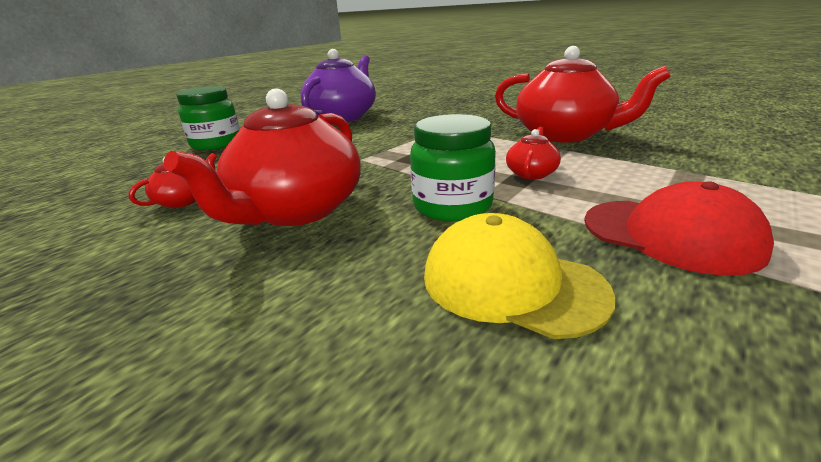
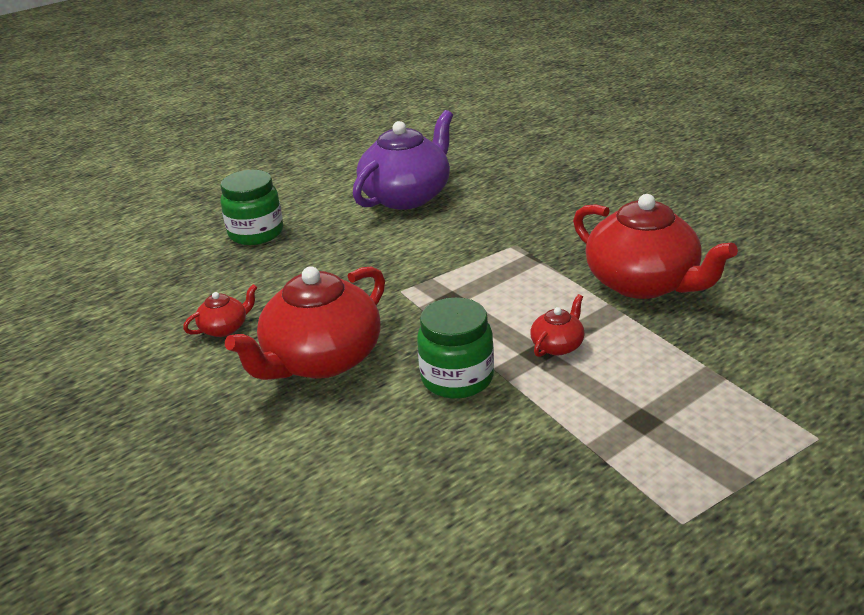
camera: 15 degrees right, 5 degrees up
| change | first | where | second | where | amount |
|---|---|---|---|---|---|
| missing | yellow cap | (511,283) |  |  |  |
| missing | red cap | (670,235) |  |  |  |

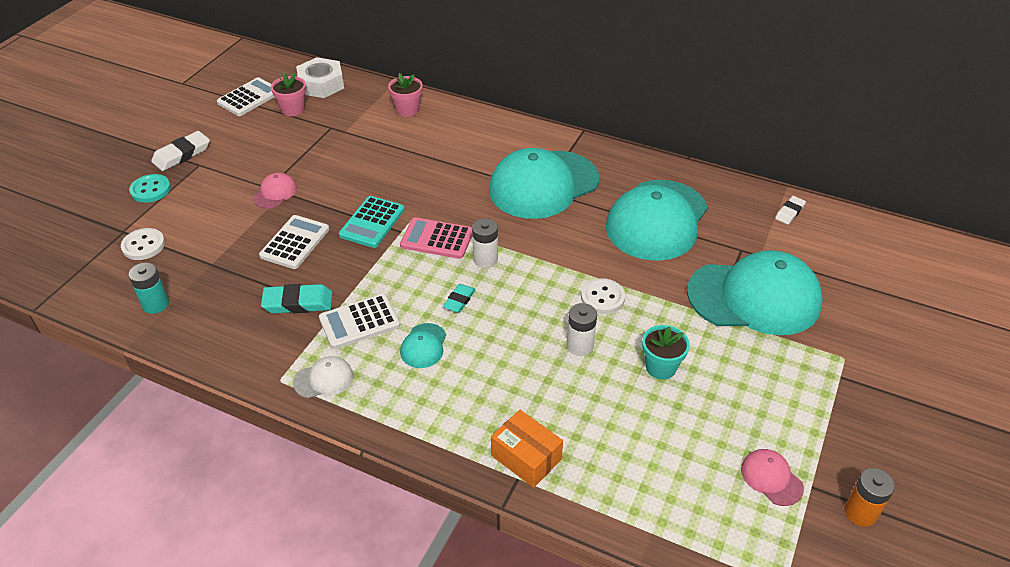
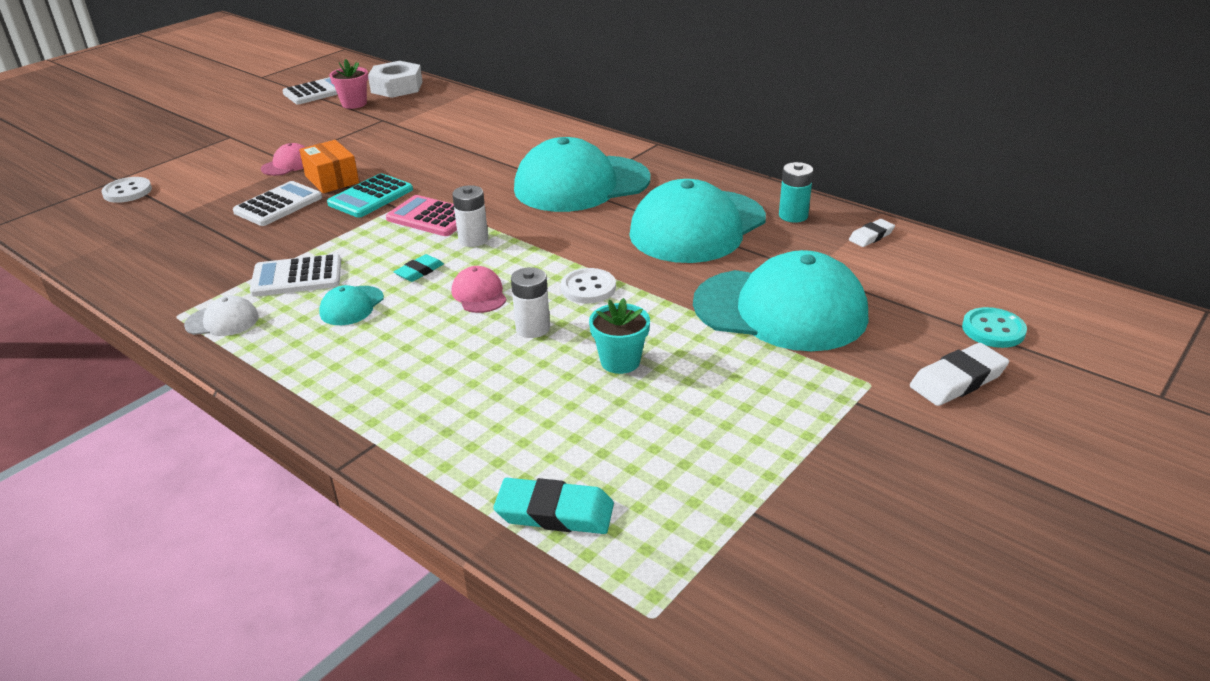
camera: 15 degrees right, 10 degrees down
| change | first | where | second | where | amount |
|---|---|---|---|---|---|
| relocated | turquoise button | (150,190) |  | (993,330) |  |
| relocated | turquoise battery | (155,304) |  | (793,216) |  |
| relocated | white eraser | (182,154) |  | (957,380) |  |
| relocated | turquoise eraser | (298,303) |  | (554,512) |  |
| missing | pink flower pot | (407,110) |  |  |  |
| relocated | orange box | (526,457) |  | (332,179) |  |
| relocated | pink cap | (771,478) |  | (479,294) |  |
| missing | orange battery | (860,512) |  |  |  |

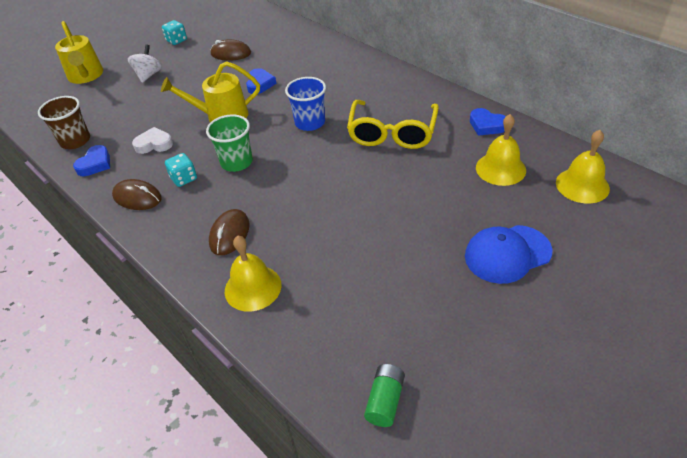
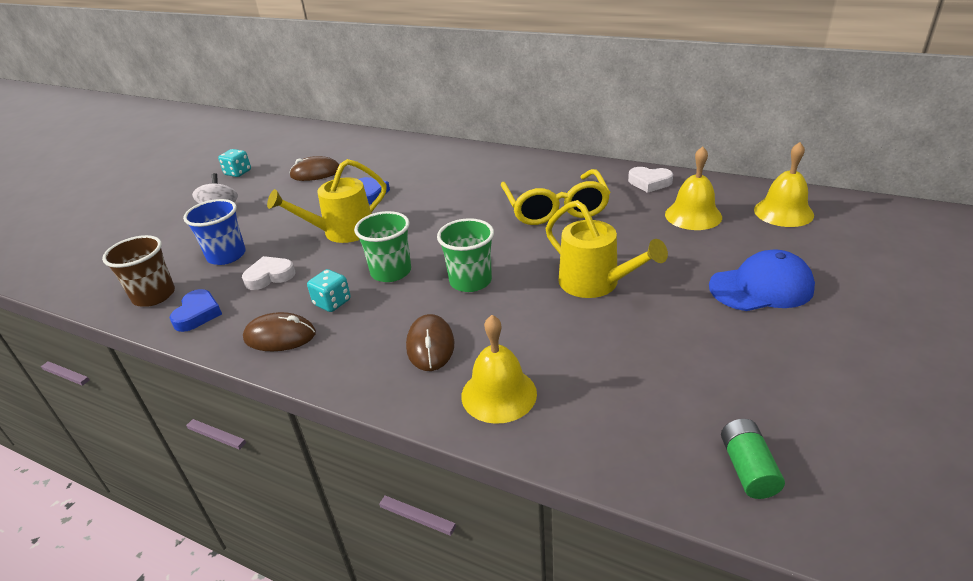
camera: 20 degrees left, 10 degrees down
| change | first | where | second | where | amount |
|---|---|---|---|---|---|
| relocated | yellow watering can | (86,76) |  | (595,283) |  |
| relocated | blue cup | (310,123) |  | (226,256) |  |
| spun | blue cap | (507,254) |  | (761,287) | 150 degrees counterclockwise |
| colour | blue heart | (487,125) | white heart | (649,182) |  |
| appeared |  |  | green cup | (470,281) |  |

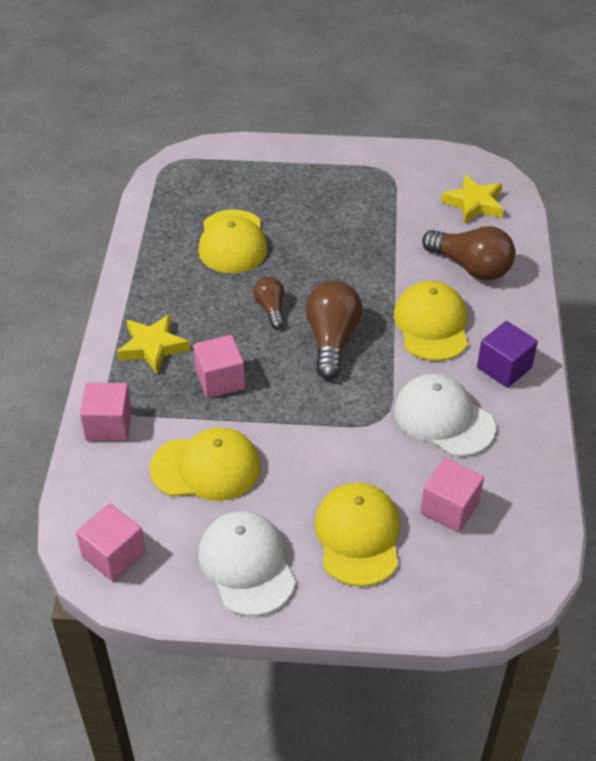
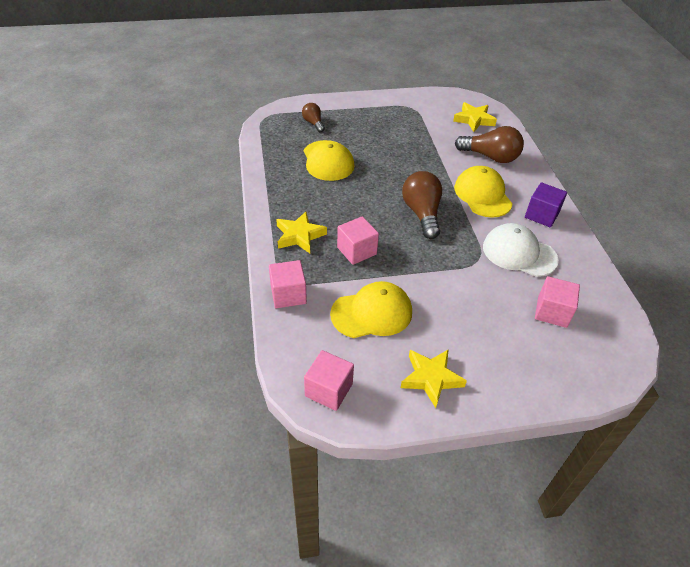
camera: 15 degrees left, 0 degrees up
| change | first | where | second | where | amount |
|---|---|---|---|---|---|
| exchanged | white cap | (246,565) | yellow star | (431,378) |  |
| relocated | brown light bulb | (271,309) |  | (313,123) |  |
| missing | yellow cap | (358,536) |  |  |  |

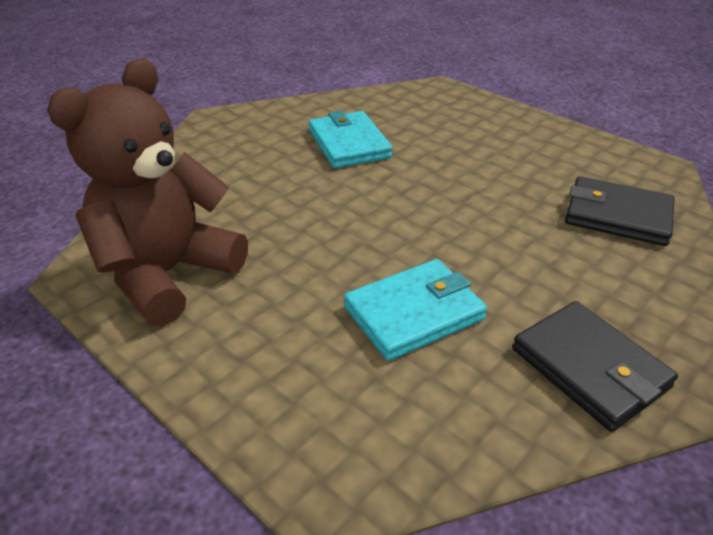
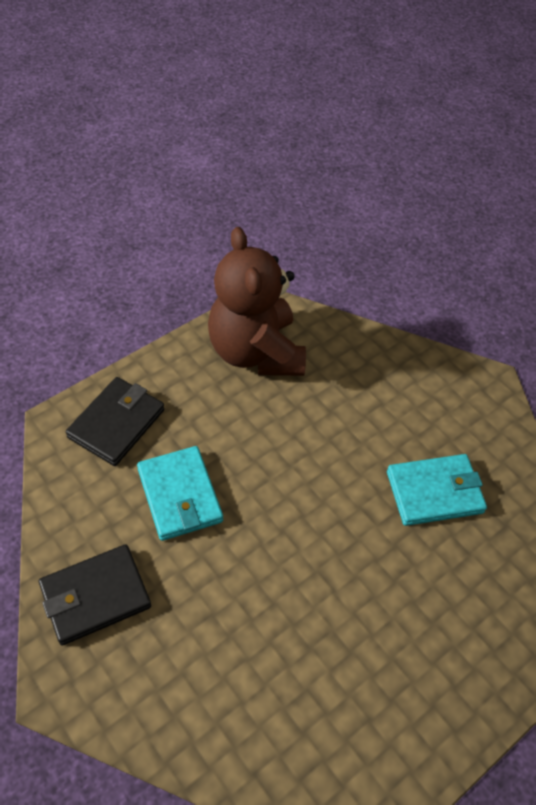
camera: 95 degrees right, 15 degrees up
| change | first | where | second | where | amount |
|---|---|---|---|---|---|
| spun | brown teddy bear | (167,274) |  | (255,352) | 150 degrees counterclockwise |
| relocated | black wallet | (617,215) |  | (117,423) |  |

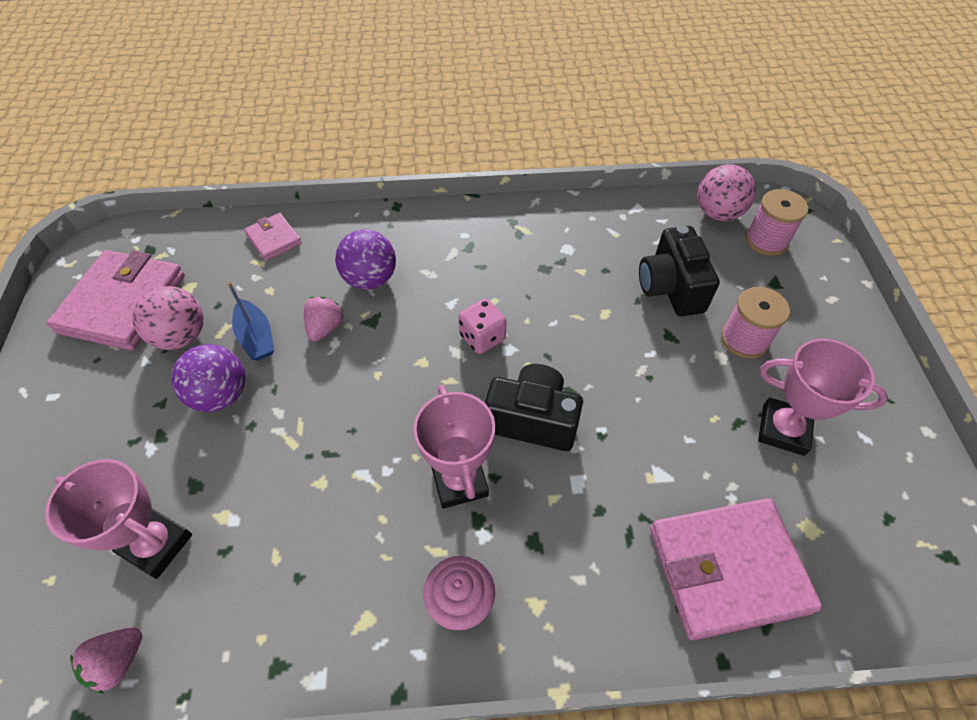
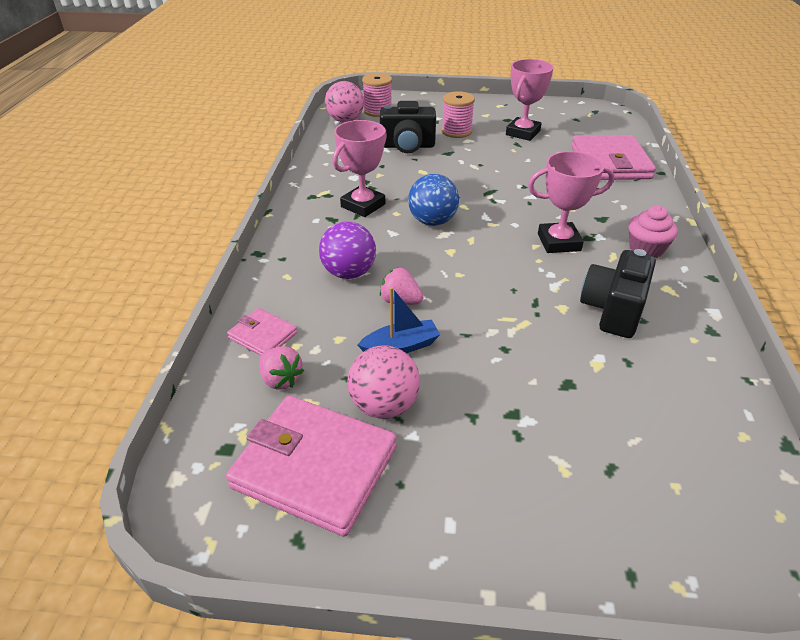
camera: 80 degrees left, 15 degrees down
| change | first | where | second | where | amount |
|---|---|---|---|---|---|
| relocated | pink trophy | (156,545) |  | (363,205) |  |
| relocated | pink strawberry | (118,662) |  | (281,379) |  |
| missing | purple ball | (221,395) |  |  |  |
| spun | pink wallet | (274,239) |  | (263,335) | 60 degrees clockwise |
| exchanged | pink dice | (482,337) | blue ball | (432,221) |  |
| relocated | black camera | (532,420) |  | (613,310) |  |

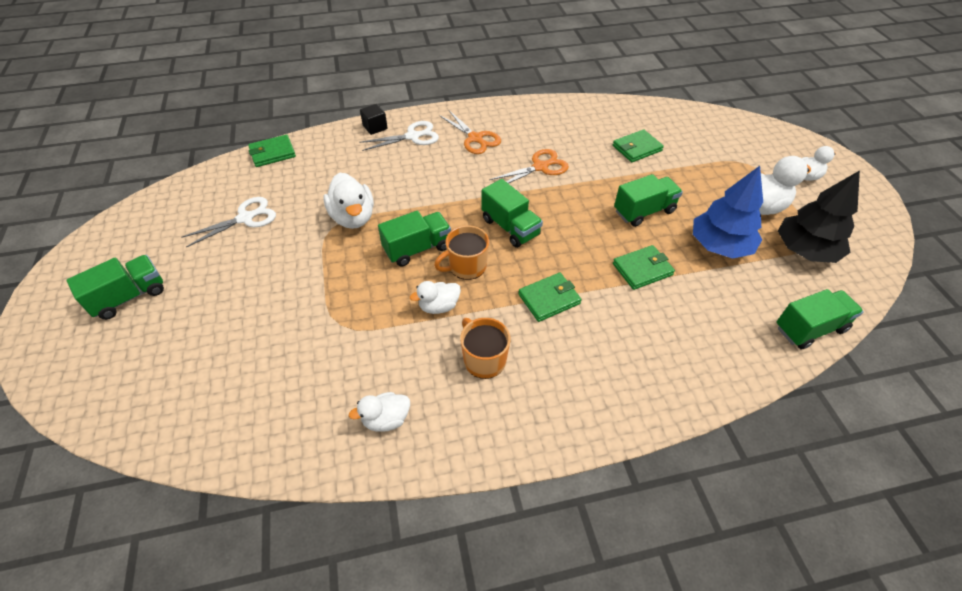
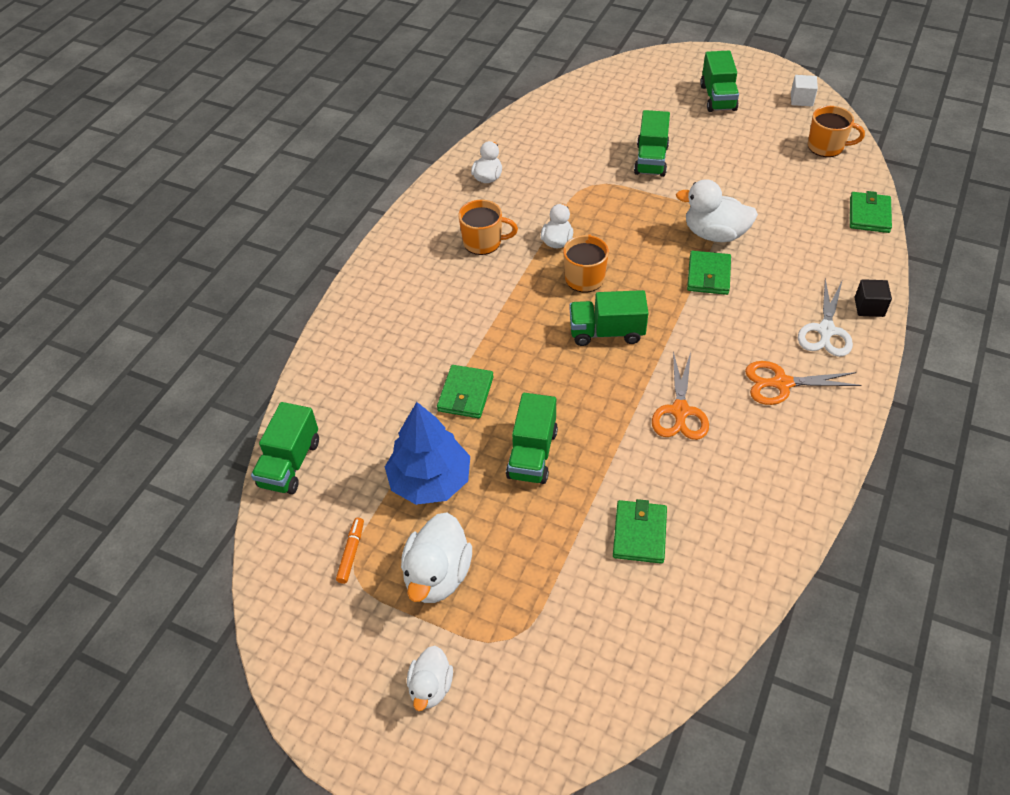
camera: 130 degrees right, 0 degrees up
| change | first | where | second | where | amount |
|---|---|---|---|---|---|
| missing | white scissors | (246,218) |  |  |  |
| relocated | green truck | (417,248) |  | (651,160) |  |
| relocated | green wallet | (549,299) |  | (708,275) |  |
| exchanged | black tree | (805,250) | orange marker | (351,553) |  |
| appeared |  |  | white cube | (801,100) |  |
| appeared |  |  | orange mug | (826,147) |  |

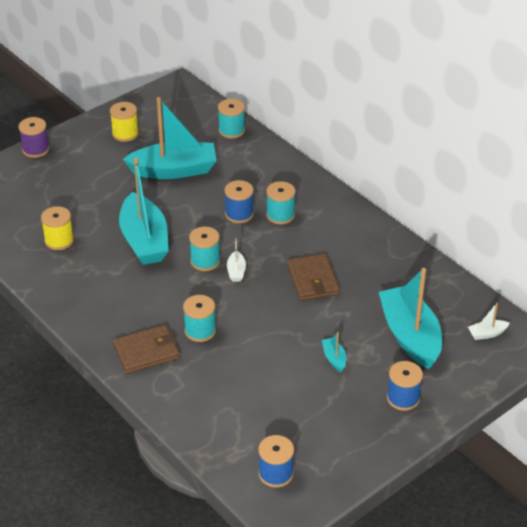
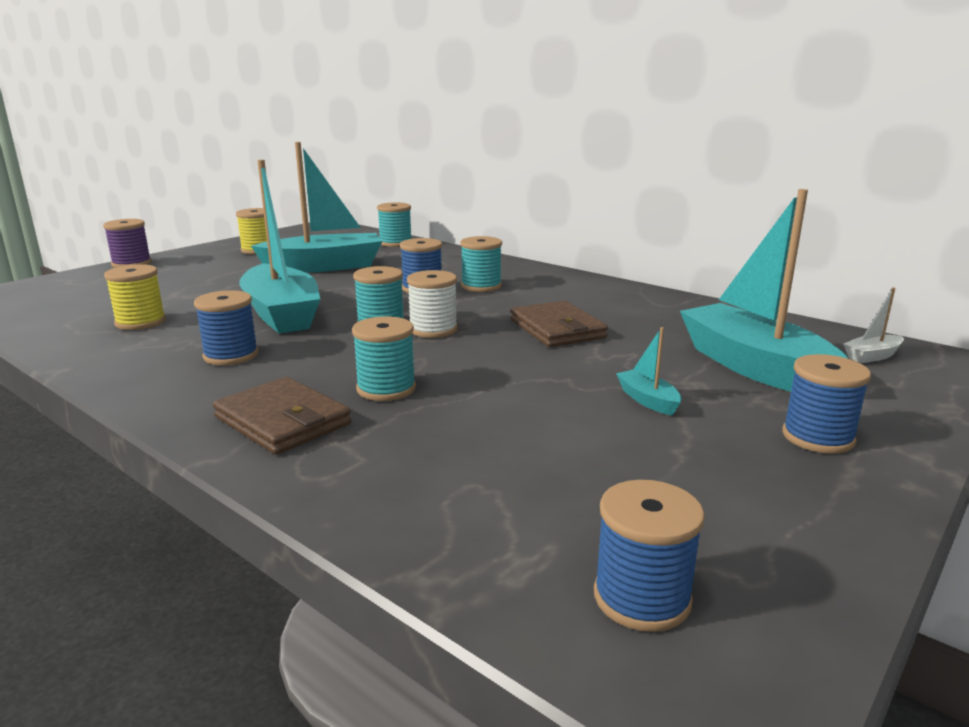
camera: 10 degrees left, 20 degrees down
| change | first | where | second | where | amount |
|---|---|---|---|---|---|
| spun | brown wallet | (146,352) |  | (283,421) | 75 degrees clockwise |
| exchanged | white boat | (236,271) | white spool | (433,329) |  |
| appeared |  |  | blue spool | (231,355) |  |

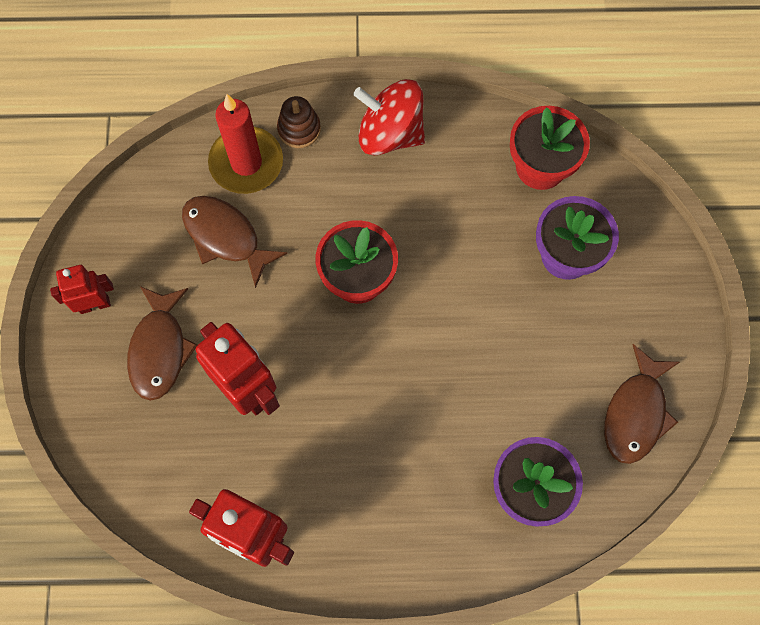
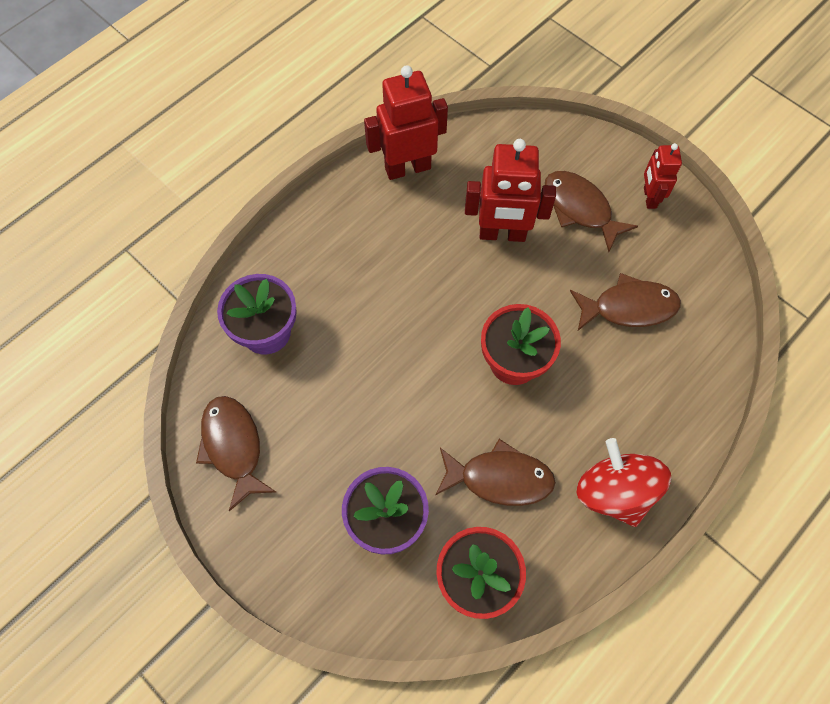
camera: 135 degrees right, 5 degrees down
| change | first | where | second | where | amount |
|---|---|---|---|---|---|
| spun | red robot | (95,304) |  | (649,197) | 150 degrees clockwise |
| missing | red candle | (246,163) |  |  |  |
| missing | brown stacking toy | (299,129) |  |  |  |
| spun | red spinning top | (390,134) |  | (614,492) | 90 degrees counterclockwise |
| appeared |  |  | brown fish | (499,478) |  |

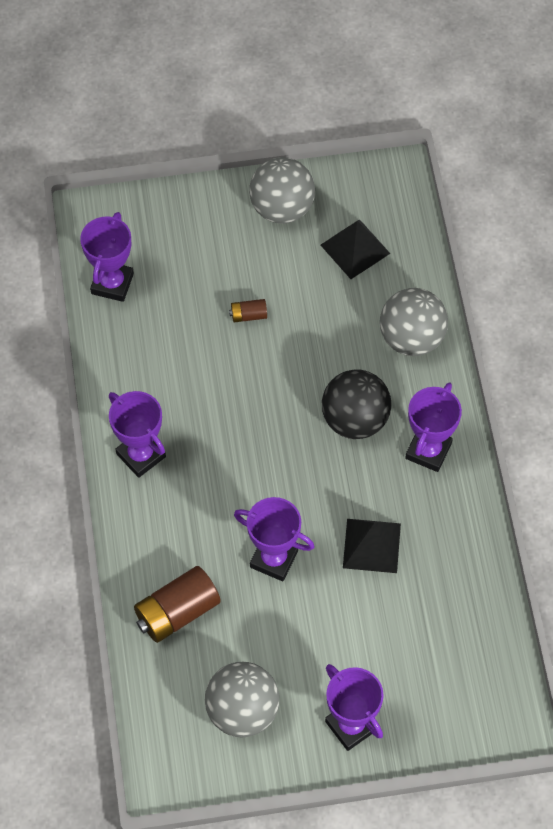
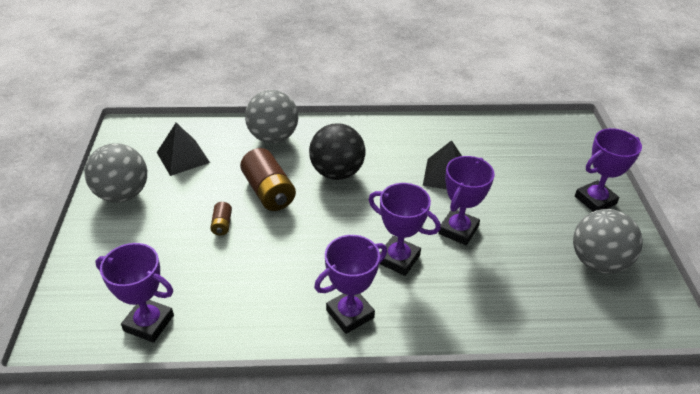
camera: 85 degrees left, 20 degrees down
| change | first | where | second | where | amount |
|---|---|---|---|---|---|
| relocated | brown battery | (177,612) |  | (269,192) |  |
| relocated | purple trophy | (428,451) |  | (398,259) |  |

